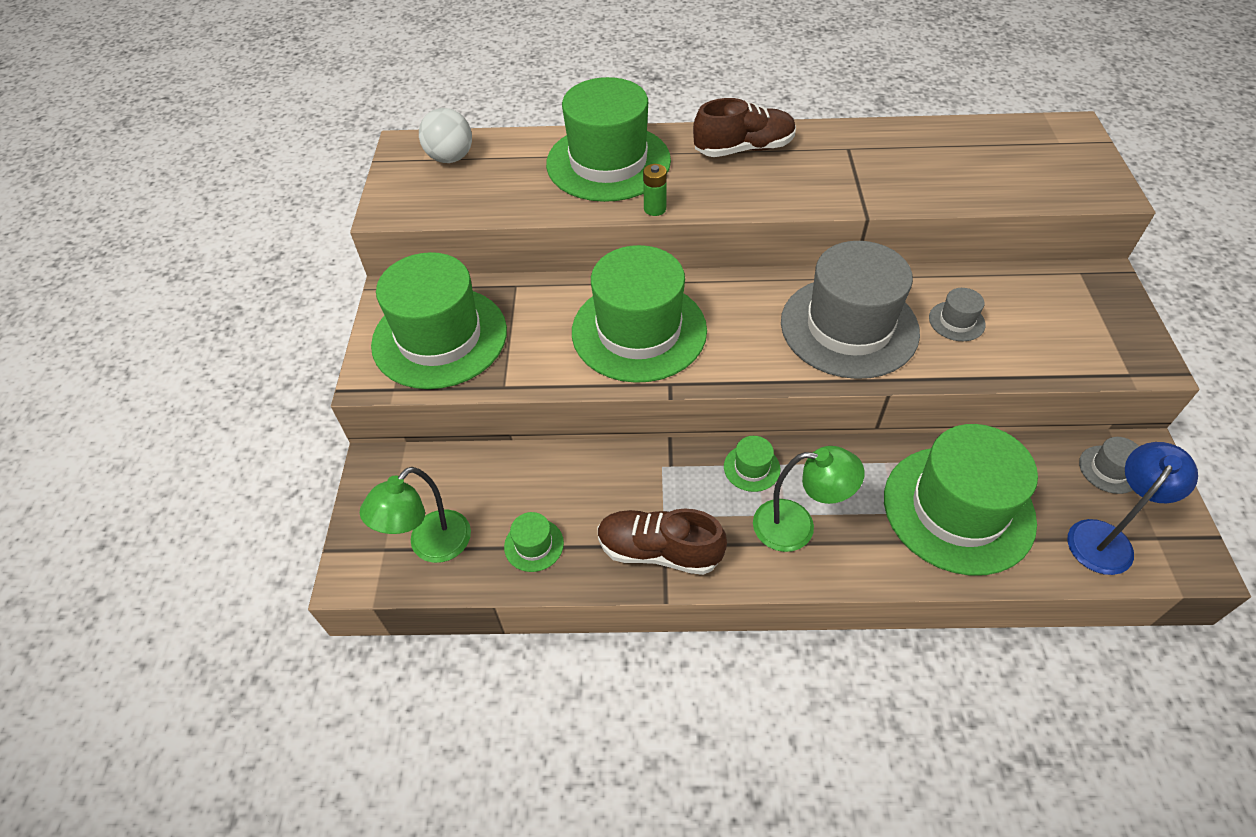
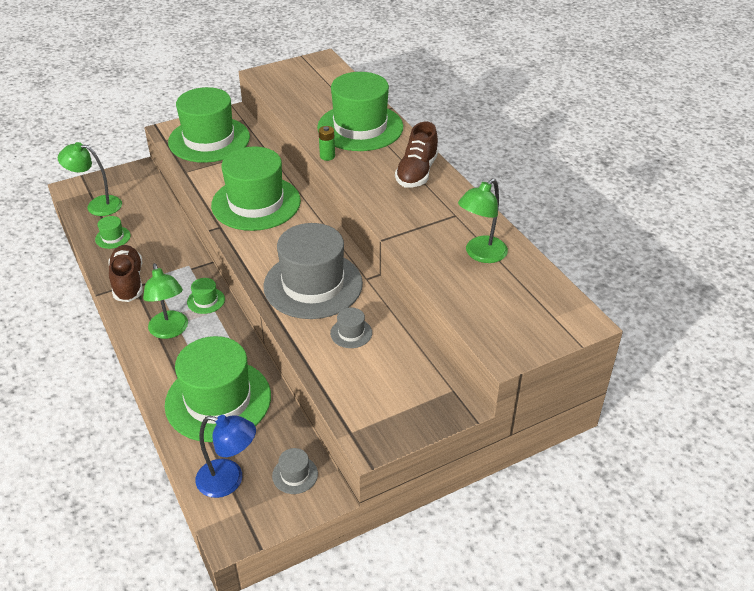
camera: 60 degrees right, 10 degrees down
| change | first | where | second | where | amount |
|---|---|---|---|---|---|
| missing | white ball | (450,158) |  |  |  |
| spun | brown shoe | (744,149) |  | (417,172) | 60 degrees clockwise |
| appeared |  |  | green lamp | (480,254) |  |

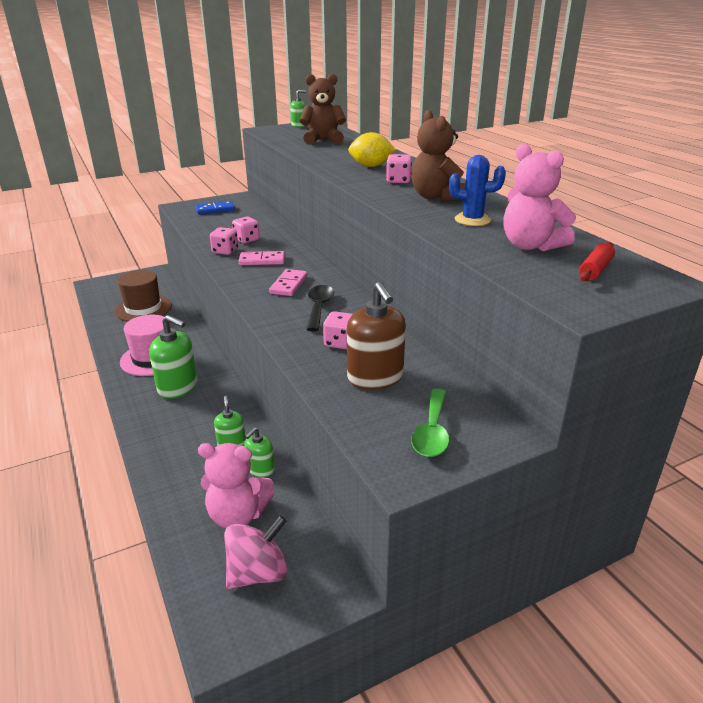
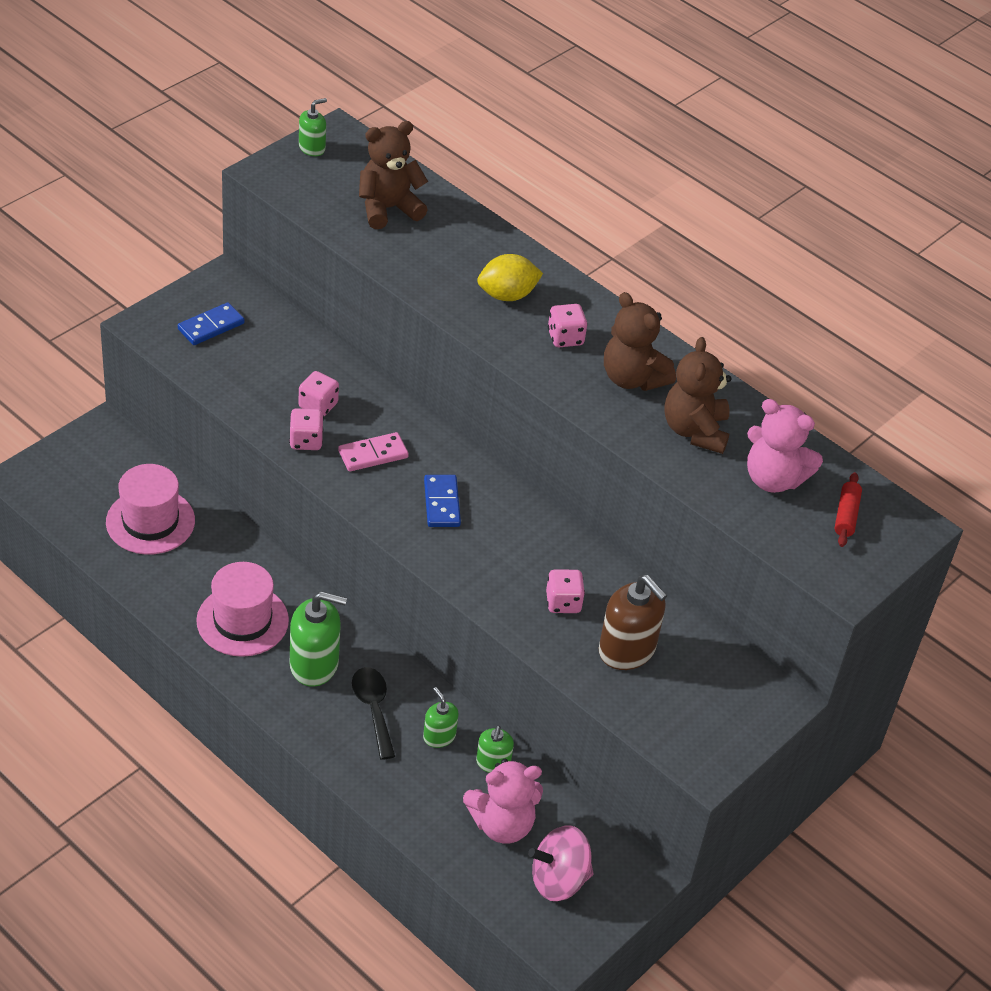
camera: 25 degrees left, 15 degrees up
| change | first | where | second | where | amount |
|---|---|---|---|---|---|
| colour | brown hat | (143,308) | pink hat | (150,521) |  |
| spun | pink spinning top | (258,573) |  | (558,880) | 135 degrees counterclockwise |
| colour | pink domino | (289,285) | blue domino | (442,503) |  |
| relocated | black spoon | (319,307) |  | (373,709) |  |
| missing | green spoon | (432,432) |  |  |  |
| exchanged | blue cactus | (472,220) | brown teddy bear | (695,431) |  |

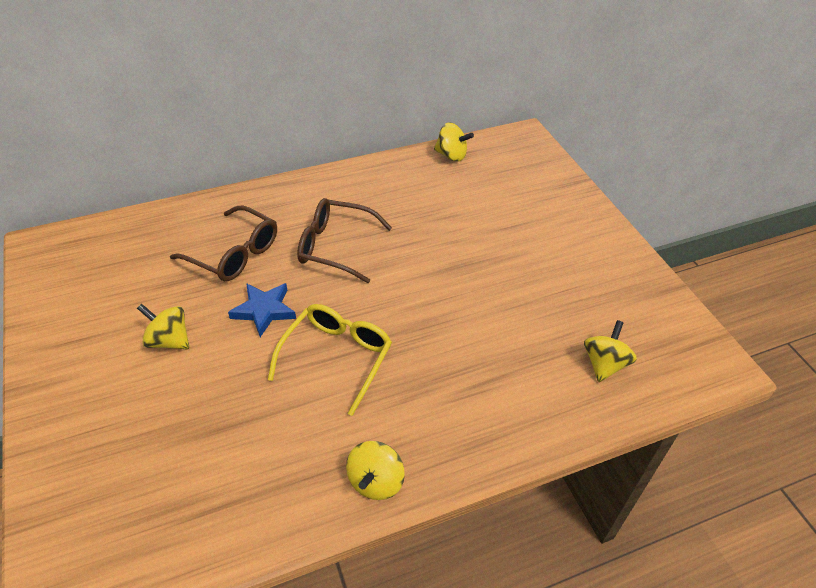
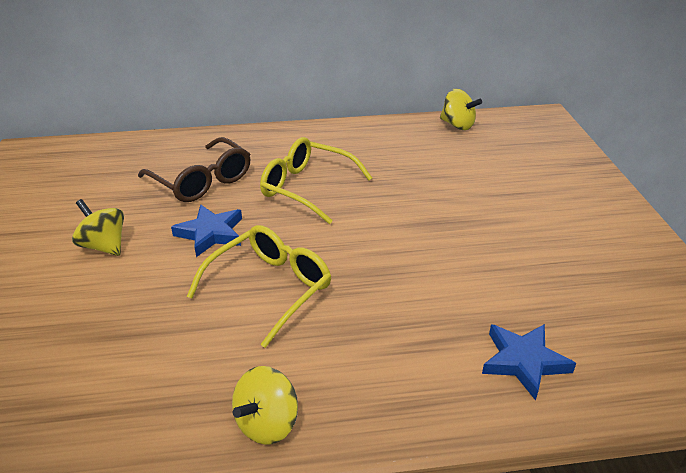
camera: 15 degrees right, 10 degrees down
| change | first | where | second | where | amount |
|---|---|---|---|---|---|
| colour | brown glasses | (336,247) | yellow glasses | (308,188) |  |
| missing | yellow spinning top | (604,364) |  |  |  |
| appeared |  |  | blue star | (524,361) |  |

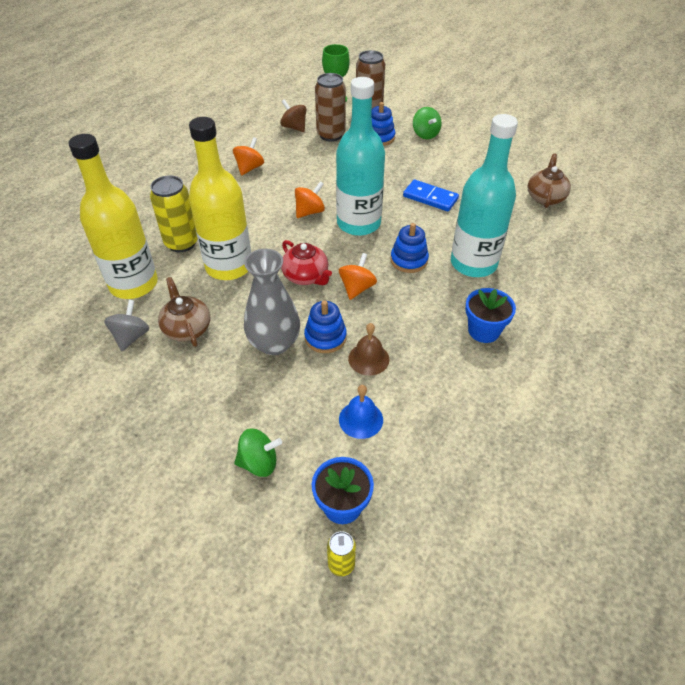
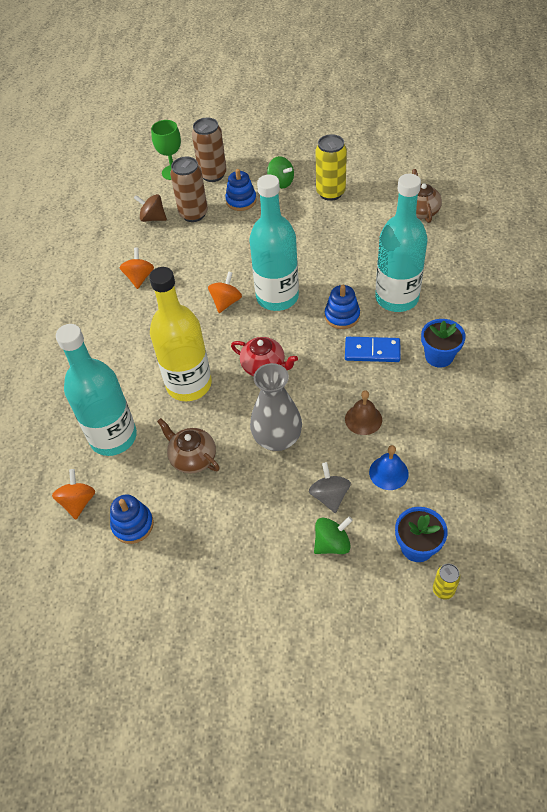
camera: 20 degrees left, 5 degrees up
| change | first | where | second | where | amount |
|---|---|---|---|---|---|
| colour | yellow bottle | (133,284) | turquoise bottle | (113,437) |  |
| relocated | grey spinning top | (131,337) |  | (329,496) |  |
| relocated | yellow can | (181,243) |  | (330,193) |  |
| relocated | blue stacking toy | (325,337) |  | (133,525) |  |
| relocated | orange spinning top | (357,288) |  | (78,502) |  |
| relocated | blue domino | (430,198) |  | (372,351) |  |

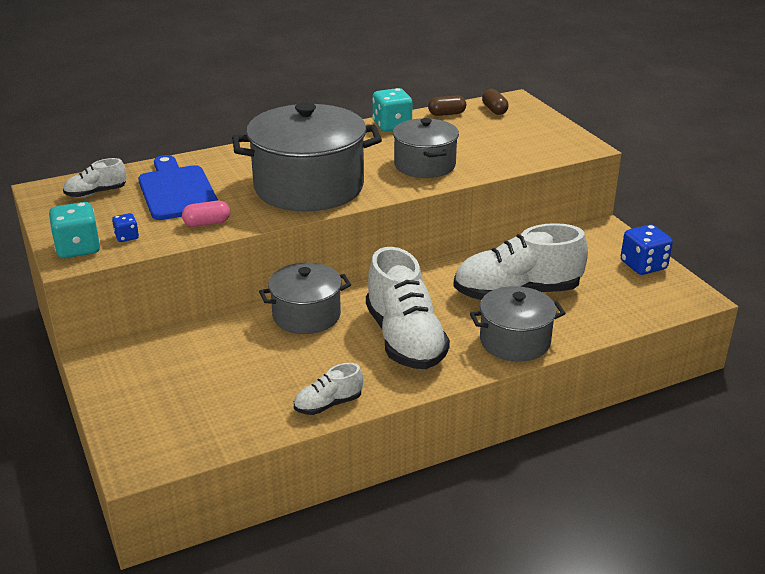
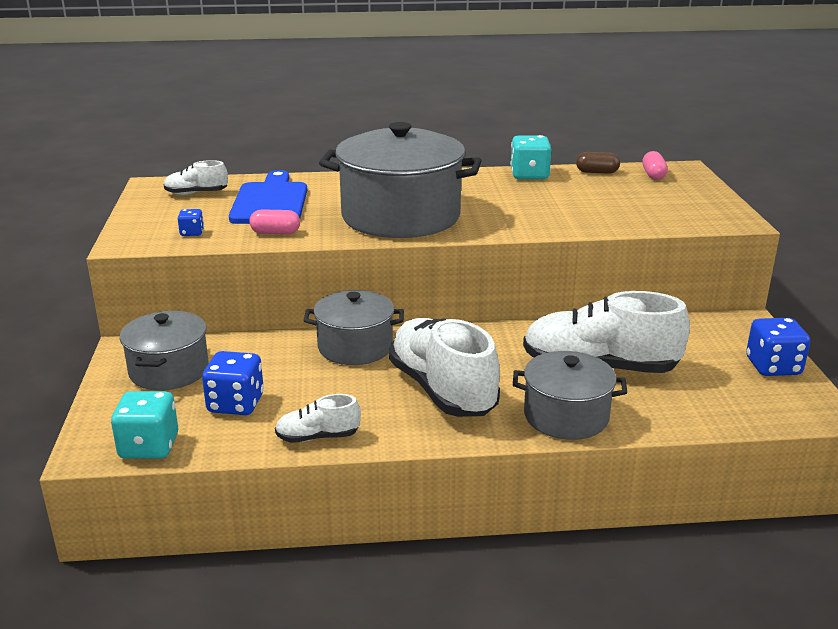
camera: 20 degrees right, 5 degrees down
| change | first | where | second | where | amount |
|---|---|---|---|---|---|
| relocated | turquoise dice | (78,248) |  | (149,446) |  |
| spun | white shoe | (405,339) |  | (442,390) | 150 degrees clockwise |
| relocated | grey pot | (424,165) |  | (169,370) |  |
| colour | brown capsule | (494,110) | pink capsule | (653,175) |  |
| appeared |  |  | blue dice | (236,404) |  |

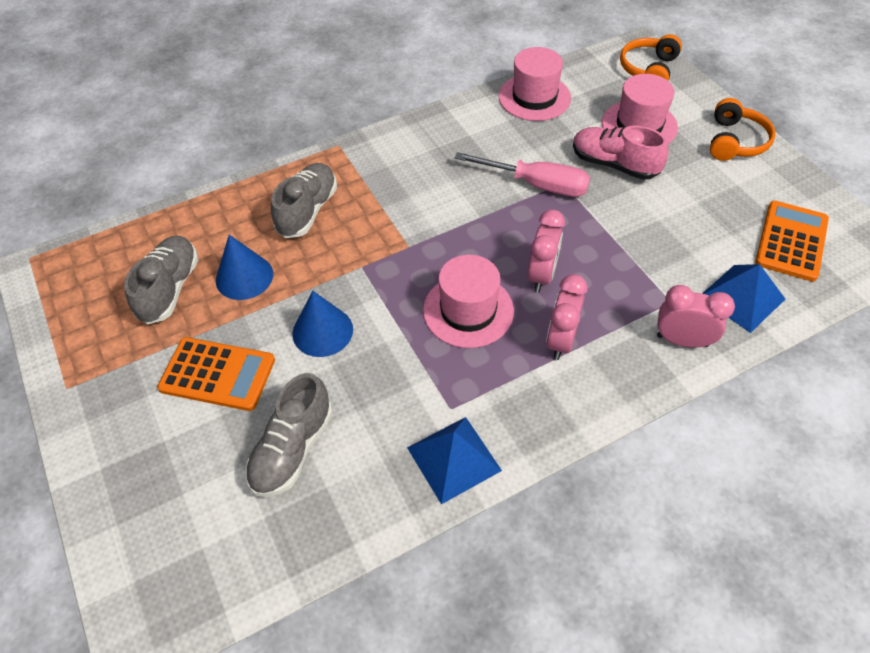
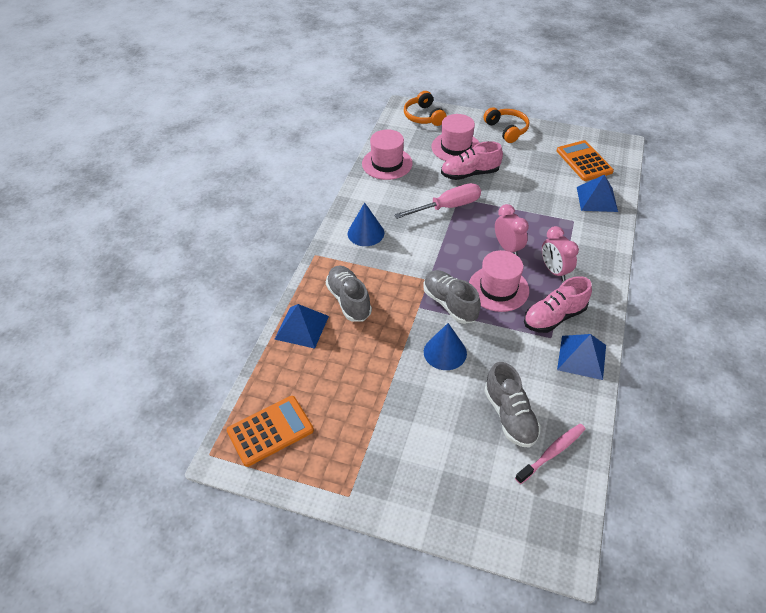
camera: 45 degrees left, 5 degrees down
| change | first | where | second | where | amount |
|---|---|---|---|---|---|
| relocated | grey shoe | (170,289) |  | (450,304) |  |
| relocated | orange calculator | (217,374) |  | (270,431) |  |
| relocated | blue cone | (244,277) |  | (365,233) |  |
| missing | pink clock | (682,340) |  |  |  |
| appeared |  |  | blue pyramid | (302,327) |  |
| appeared |  |  | pink toothbrush | (552,453) |  |
| appeared |  |  | pink shoe | (554,317) |  |

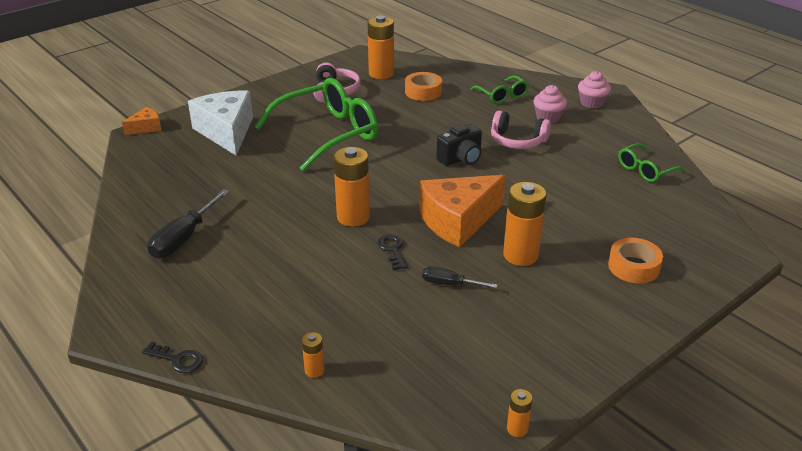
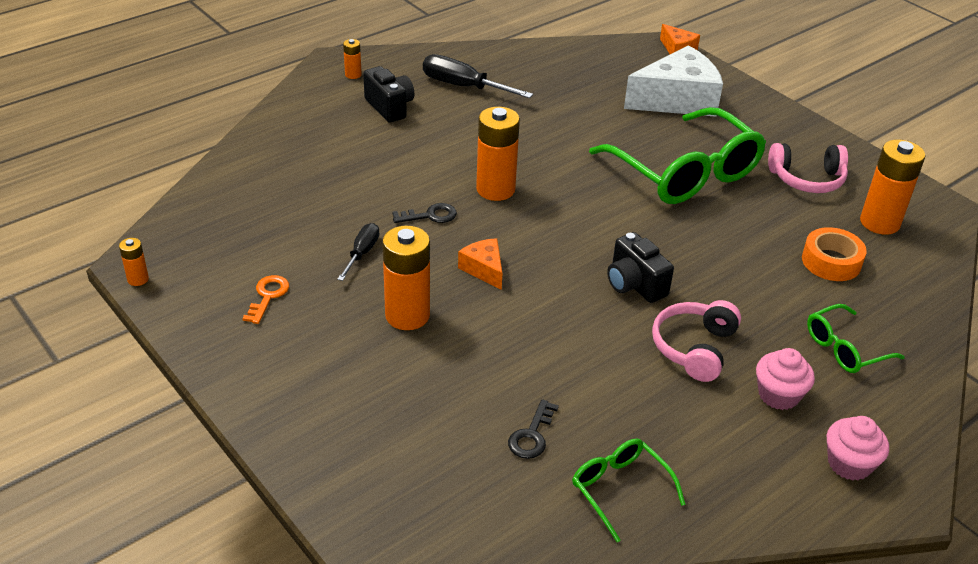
camera: 90 degrees right, 5 degrees up
| change | first | where | second | where | amount |
|---|---|---|---|---|---|
| relocated | black key | (177,359) |  | (532,435) |  |
| relocated | orange battery | (314,370) |  | (353,75) |  |
| size | orange cheese | (458,221) |  | (484,269) | x0.48 |
| missing | orange tape | (633,267) |  |  |  |
| appeared |  |  | orange key | (268,296) |  |
| appeared |  |  | black camera | (390,107) |  |

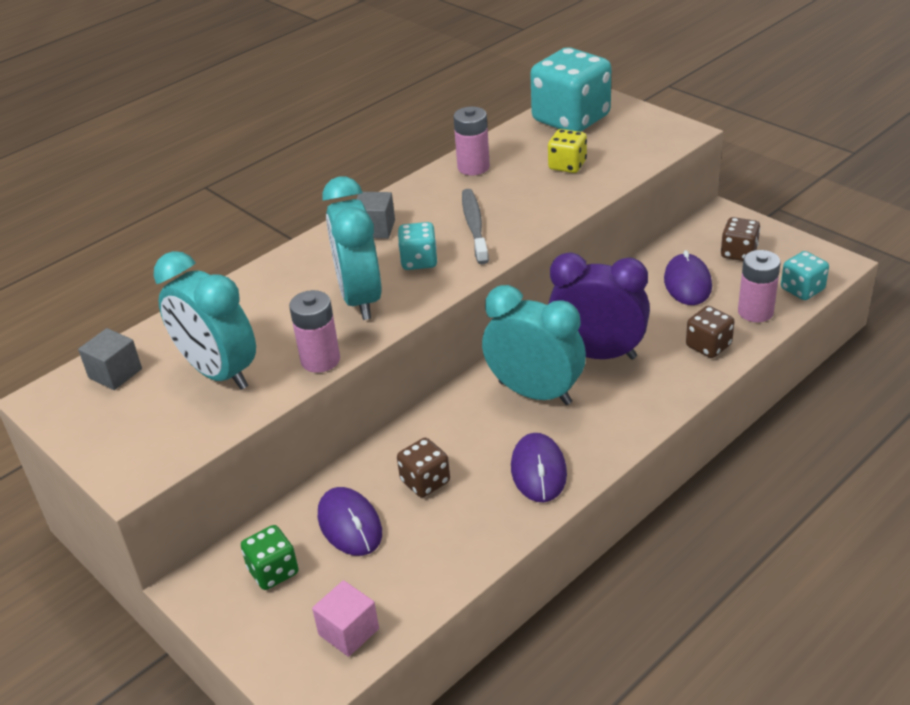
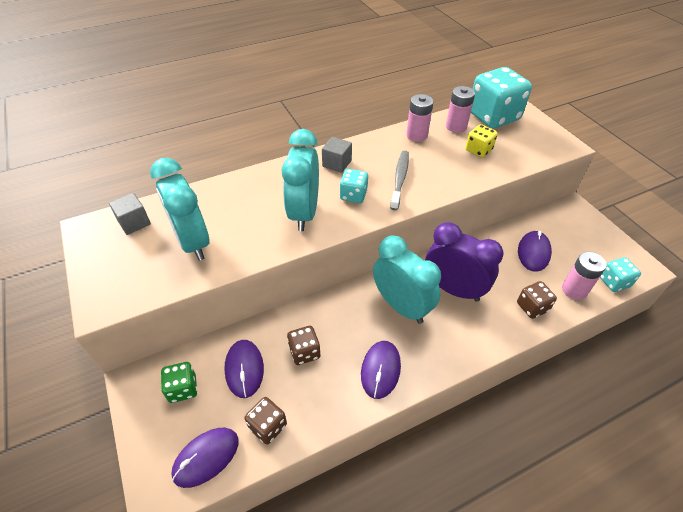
camera: 15 degrees right, 10 degrees up
| change | first | where | second | where | amount |
|---|---|---|---|---|---|
| relocated | pink battery | (320,360) |  | (456,126) |  |
| exchanged | pink cube | (348,631) | purple mouse | (206,457) |  |
| relocated | brown dice | (738,253) |  | (268,426) |  |

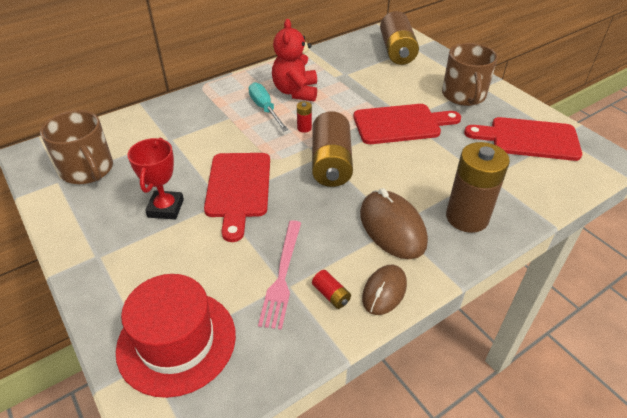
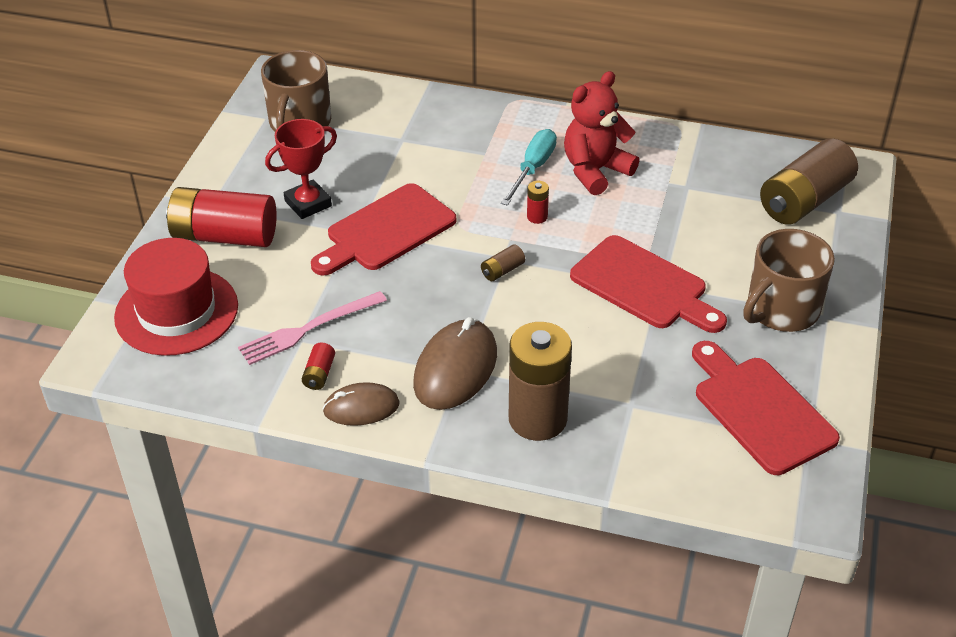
camera: 50 degrees right, 0 degrees up
| change | first | where | second | where | amount |
|---|---|---|---|---|---|
| size | brown battery | (331,163) |  | (502,270) | x0.41 |
| appeared |  |  | red battery | (224,236) |  |

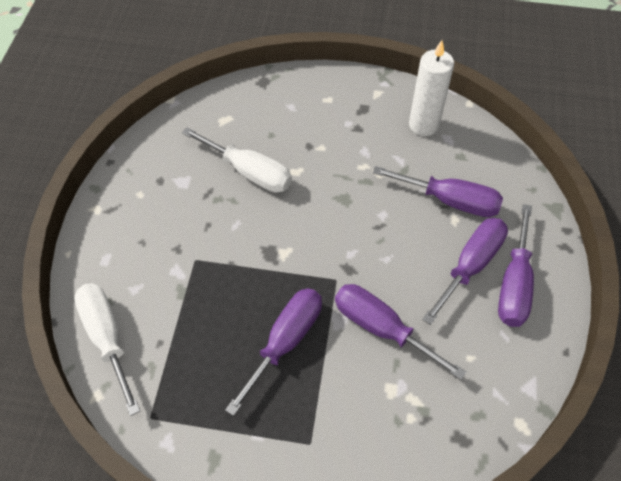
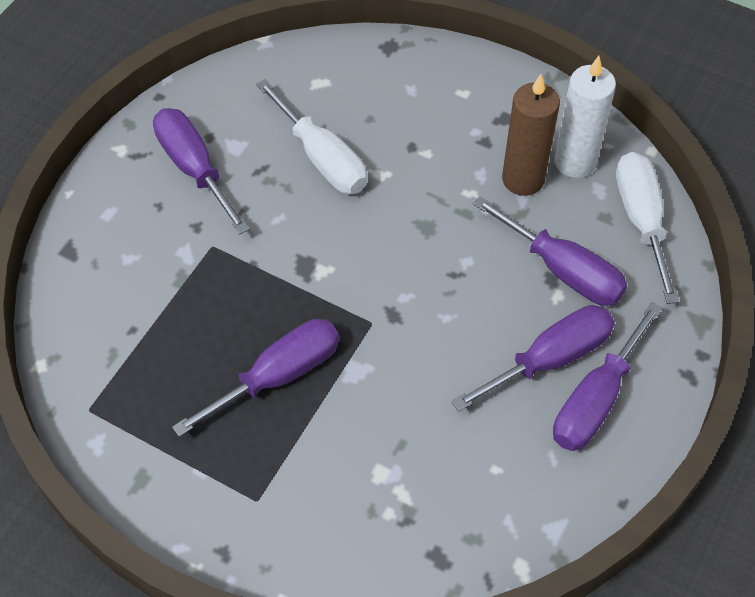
camera: 20 degrees right, 0 degrees up
| change | first | where | second | where | amount |
|---|---|---|---|---|---|
| relocated | white screwdriver | (107,338) |  | (641,220) |  |
| relocated | purple screwdriver | (381,328) |  | (194,168) |  |
| appeared |  |  | brown candle | (523,179) |  |

